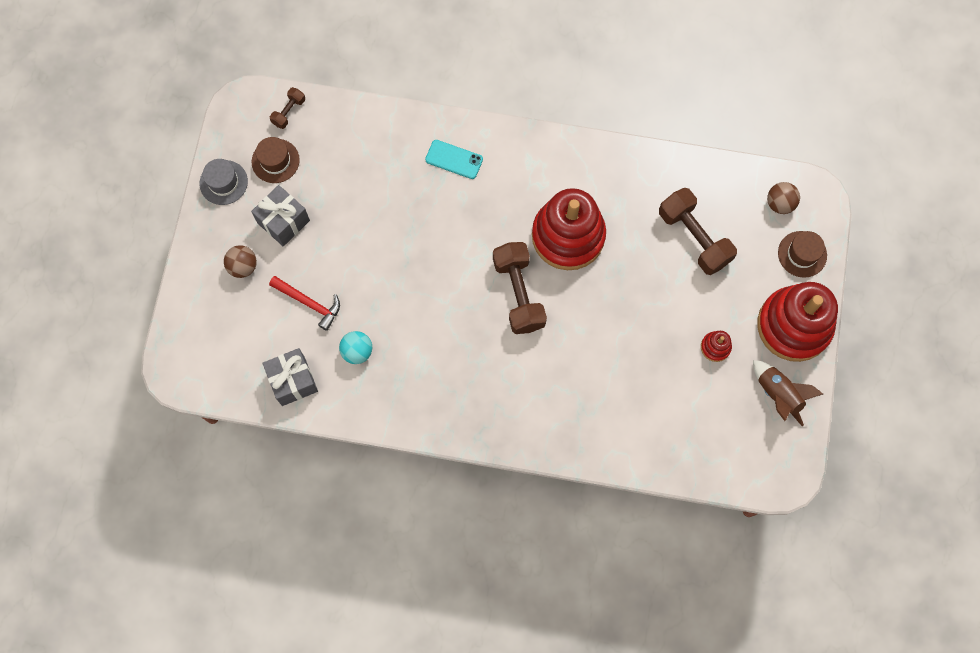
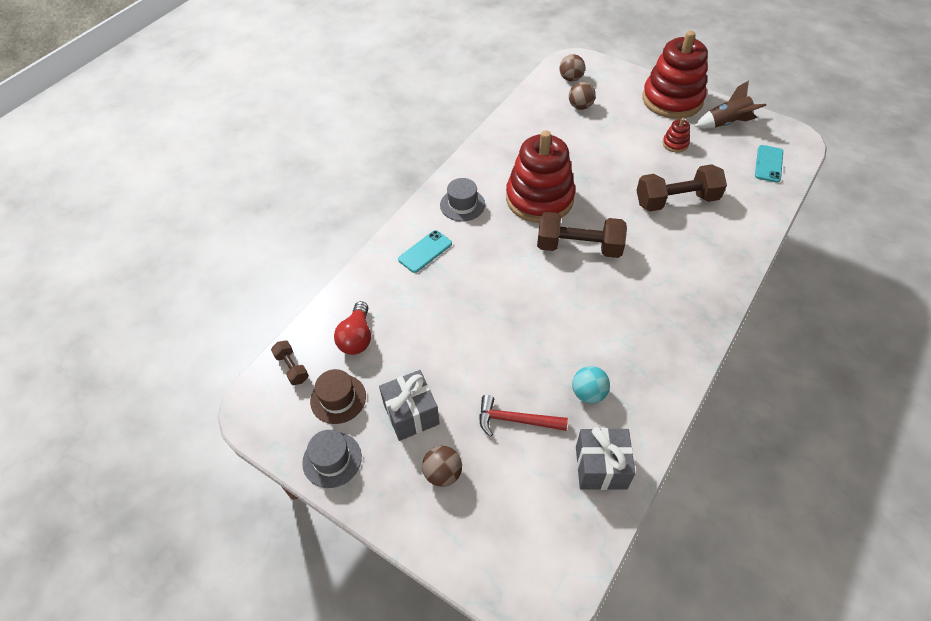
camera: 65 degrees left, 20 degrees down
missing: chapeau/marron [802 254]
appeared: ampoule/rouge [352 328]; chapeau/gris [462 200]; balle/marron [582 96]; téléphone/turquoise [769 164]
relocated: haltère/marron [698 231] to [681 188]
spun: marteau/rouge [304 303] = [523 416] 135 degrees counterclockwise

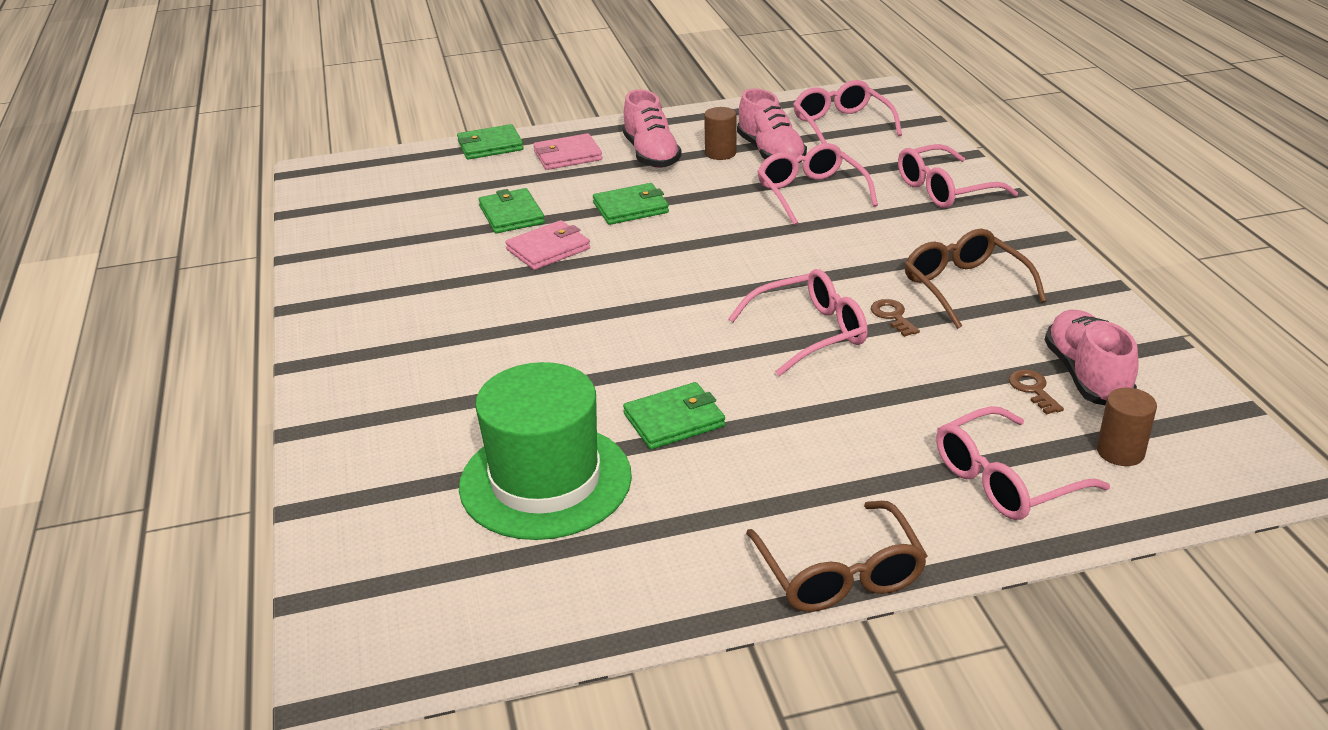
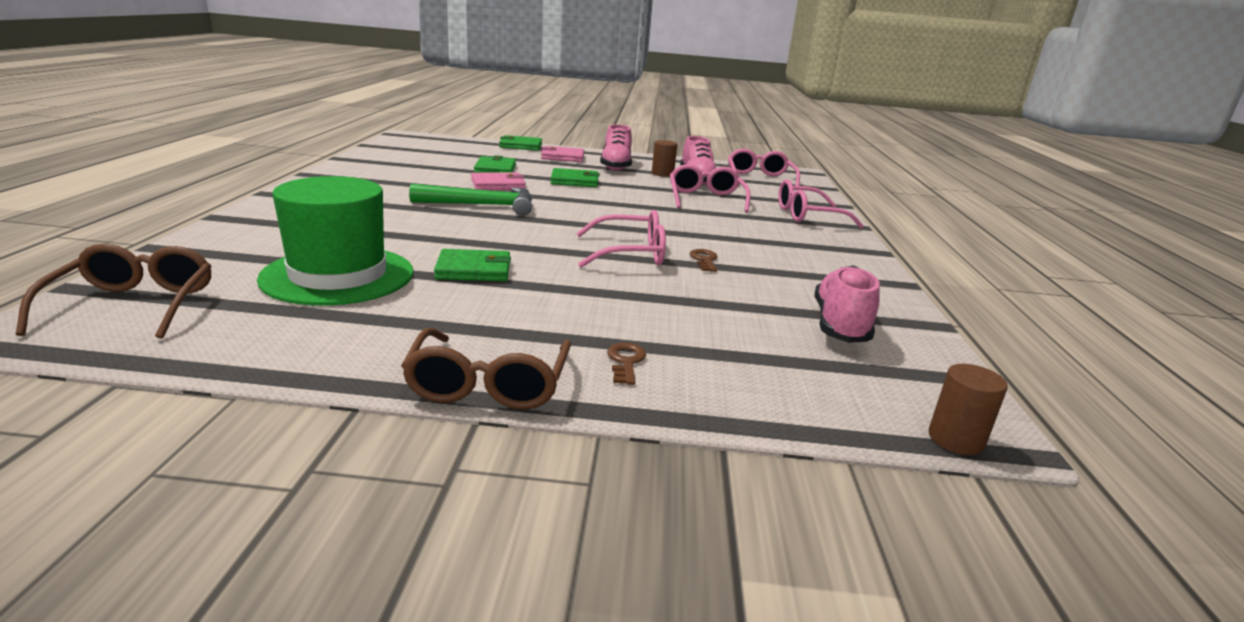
camera: 15 degrees right, 10 degrees down
missing: lunettes/rose [1023 463]
appeared: marteau/vert [470 200]
relocated: lunettes/marron [976 279] to [113 291]; clé/marron [1036 392] to [626 363]; cylindre/marron [1127 427] to [968 409]

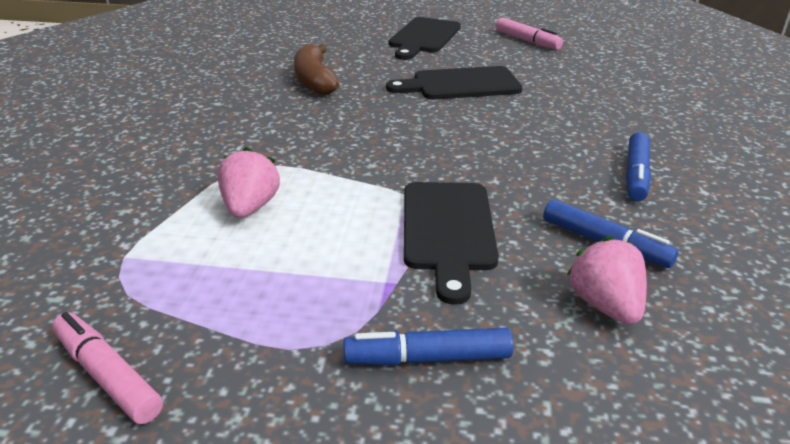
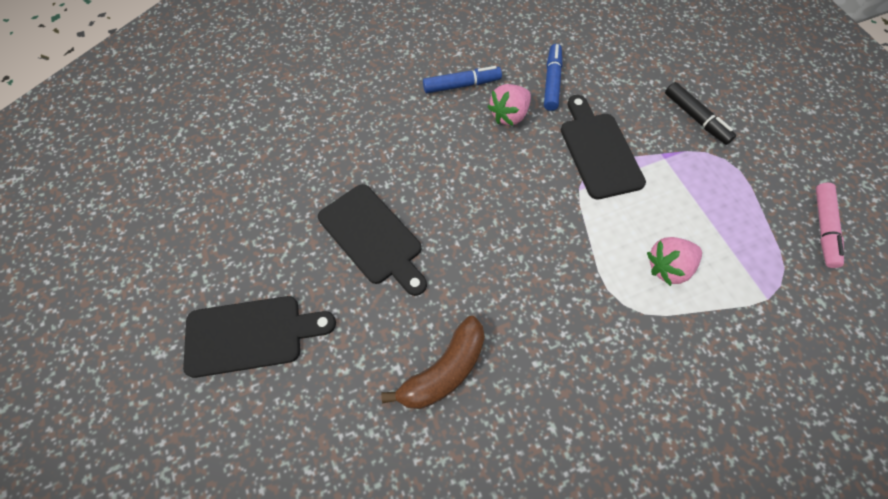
camera: 120 degrees left, 30 degrees up
missing: feutre/rose [529 34]
relocated: fraise/rose [607 280] to [509 105]
colour: feutre/bleu [428 346] to feutre/noir [700 113]
spun: planche à découper/noir [451 243] = [603 147] 75 degrees counterclockwise

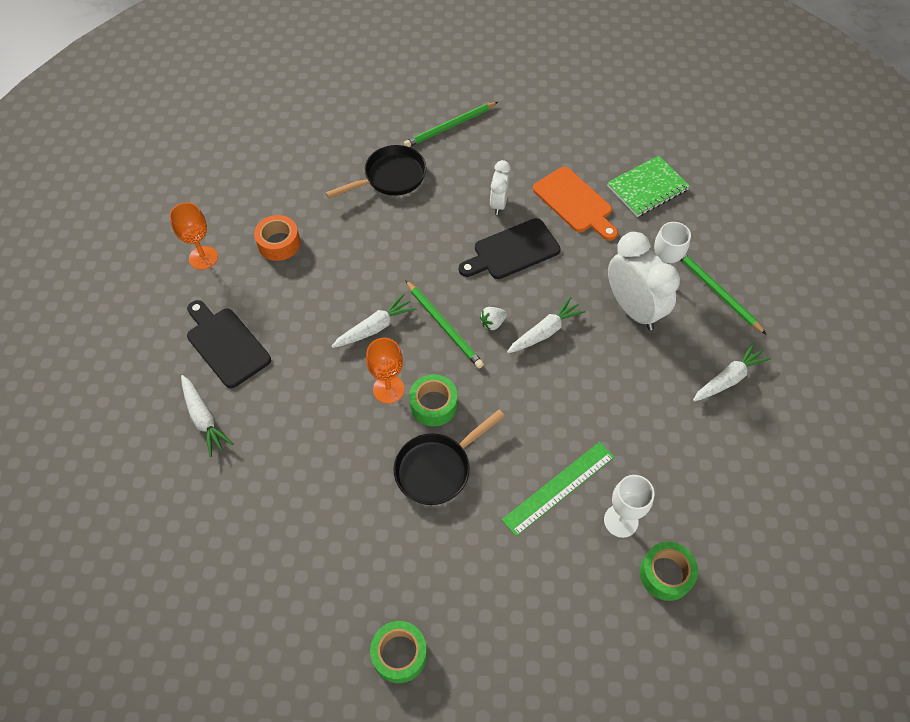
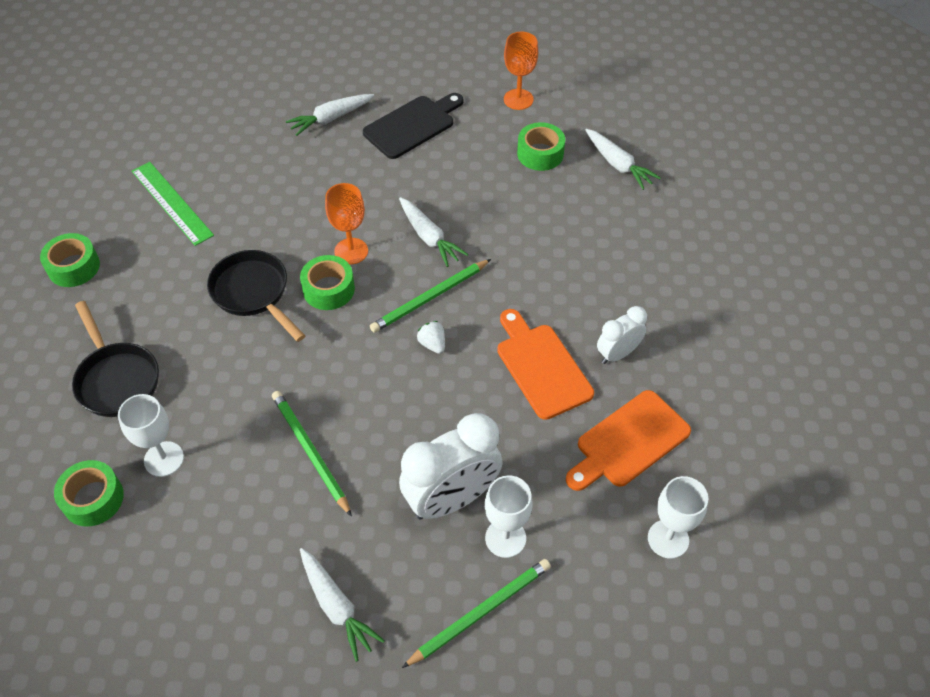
camera: 90 degrees right, 5 degrees down
relocated: poêle/noir [376 172] to [115 359]; règle/vert [558 489] to [173 204]; crayon/vert [451 124] to [312 454]; carotte/blanc [546 324] to [623 159]
exchanged: carnet/vert [648 186] to verre à pied/blanc [678 517]
colour: planche à découper/noir [510 248] to planche à découper/orange [545 364]; ruban adhésif/orange [277 238] to ruban adhésif/vert [541 146]
spun: réveil/blanc [500 187] = [622 335] 45 degrees counterclockwise

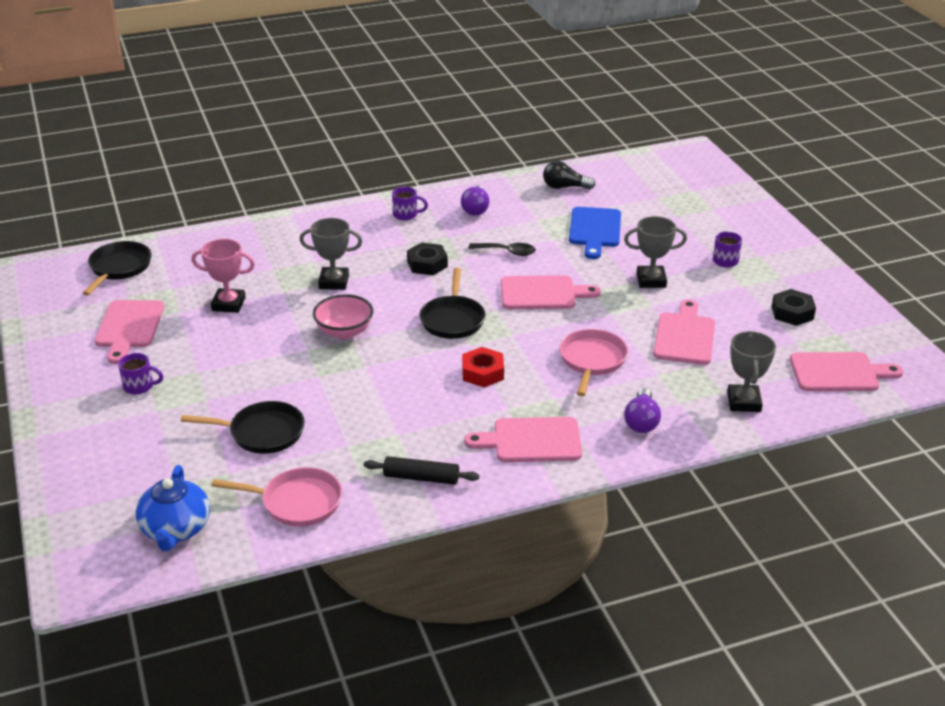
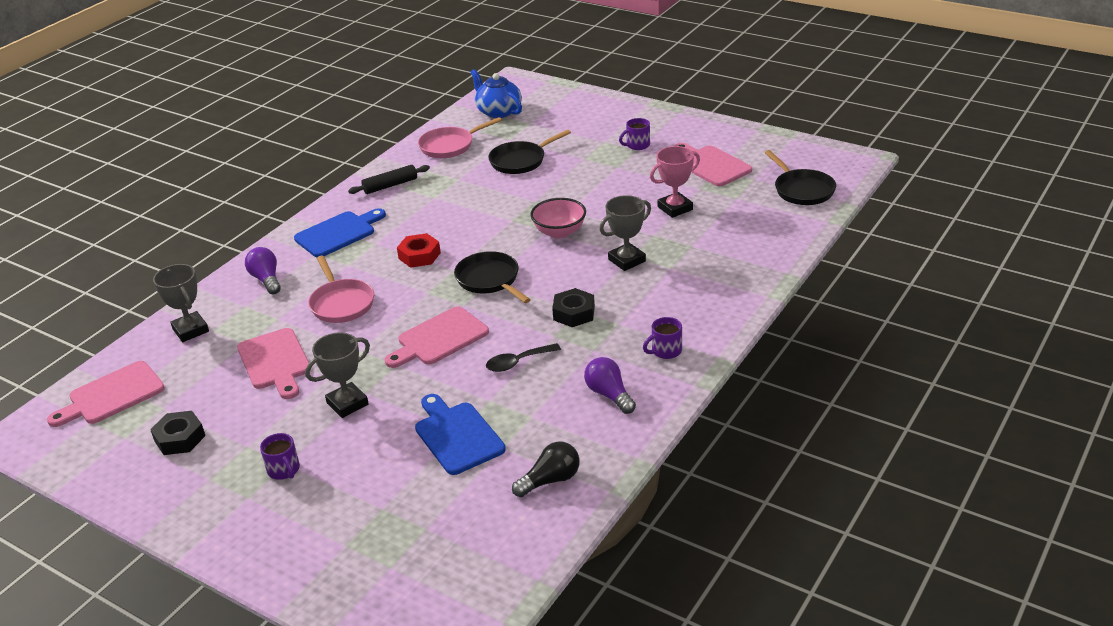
camera: 145 degrees right, 0 degrees up
colour: planche à découper/rose [523 439] to planche à découper/bleu [340 232]

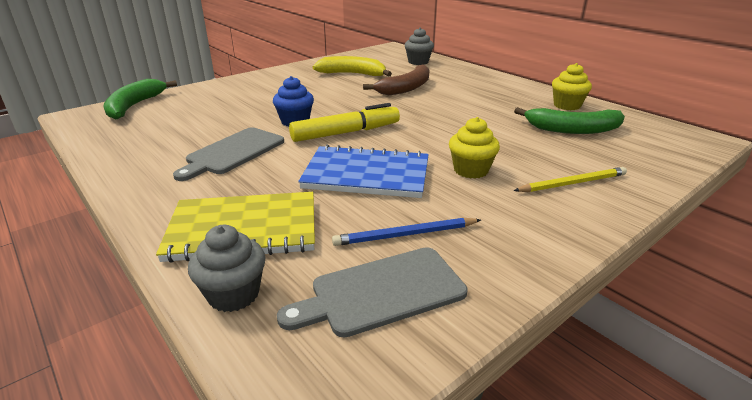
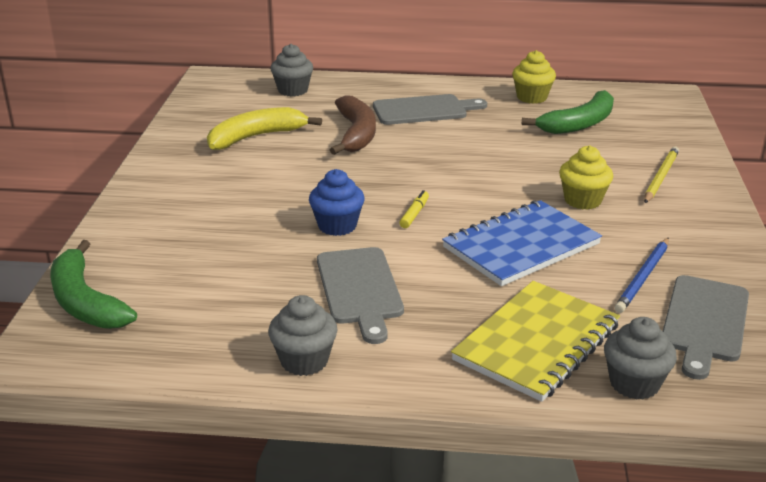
camera: 45 degrees left, 0 degrees up
appeared: muffin/gris [302 335]; planche à découper/gris [430 109]
size: feutre/jaune [344 122] = [414 209] x0.44

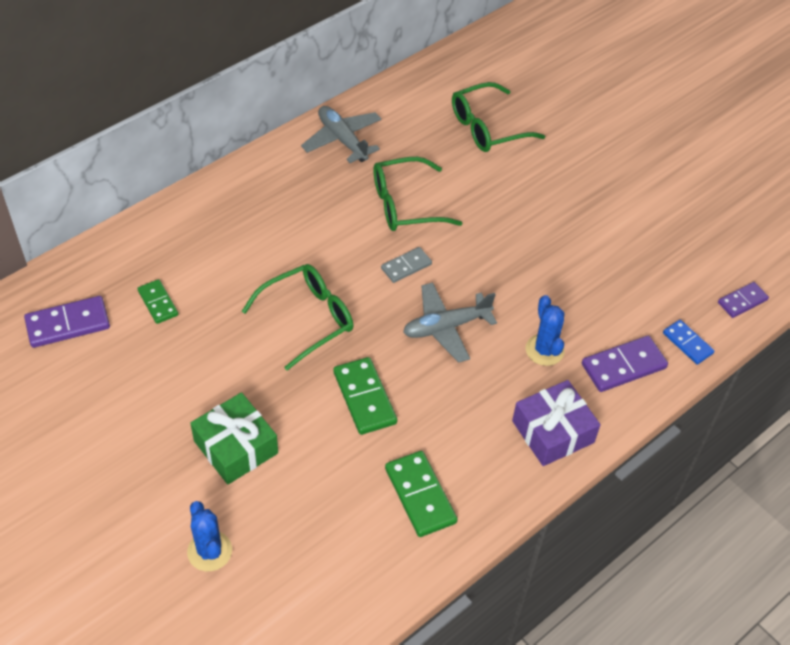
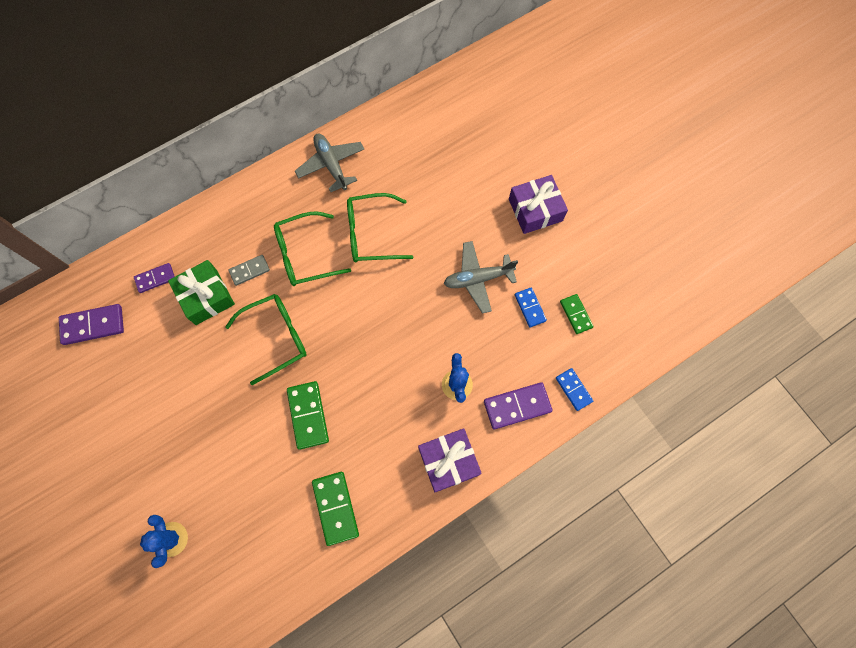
camera: 10 degrees right, 20 degrees up
appeared: cadeau/violet [538 204]; domino/bleu [531 307]
relocated: domino/violet [743 300] to [154 278]; cadeau/vert [234 438] to [201 292]; domino/gris [406 265] to [249 270]; lunettes/vert [498 117] to [312 249]; avion/gris [450 322] to [481 277]; domino/vert [157 301] to [577 314]

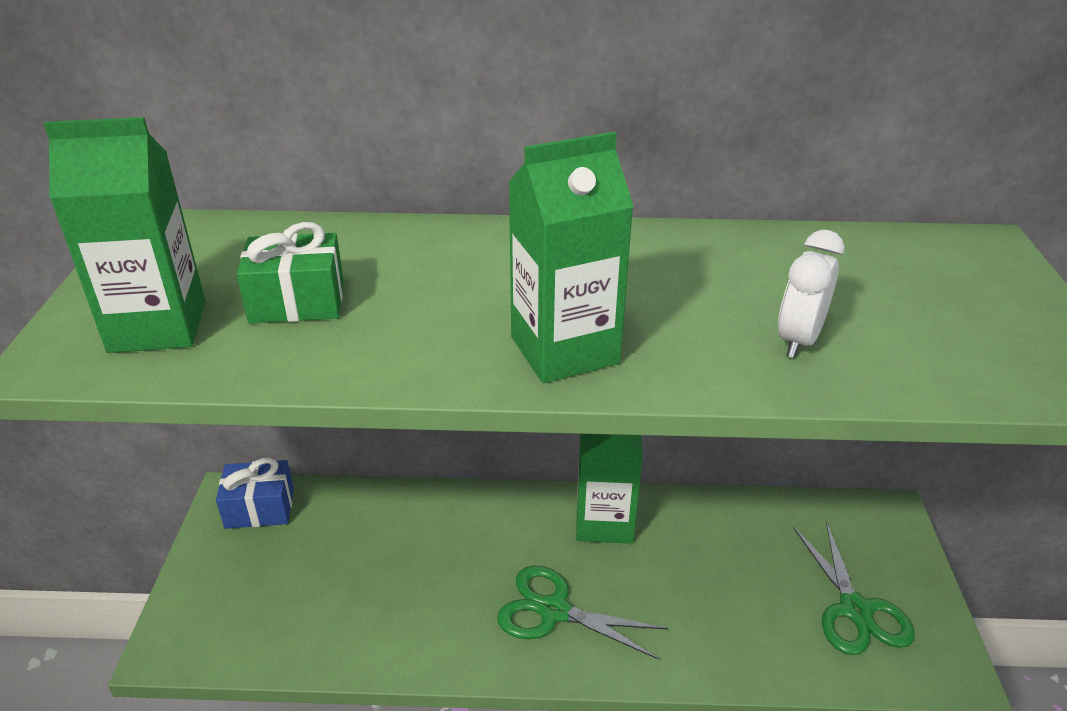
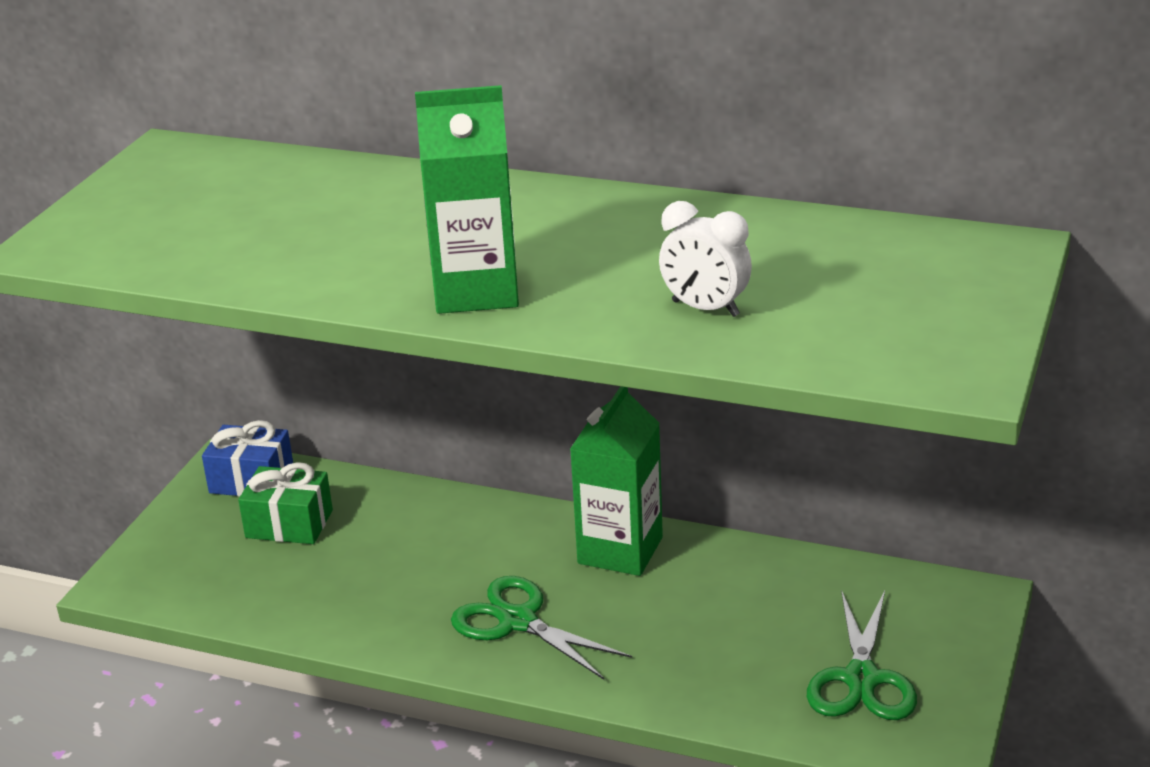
camera: 20 degrees right, 5 degrees down
missing: brique de lait/vert [125 235]
relocated: cadeau/vert [290 272] to [285 503]
spun: réveil/blanc [811 294] = [705 259] 105 degrees counterclockwise

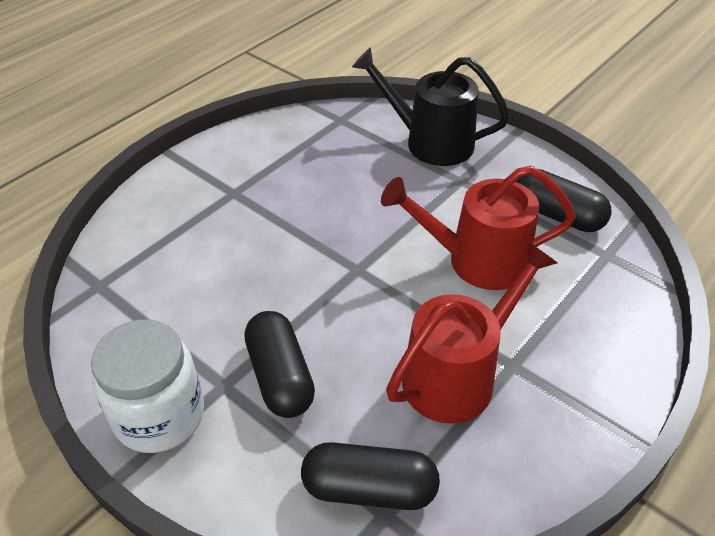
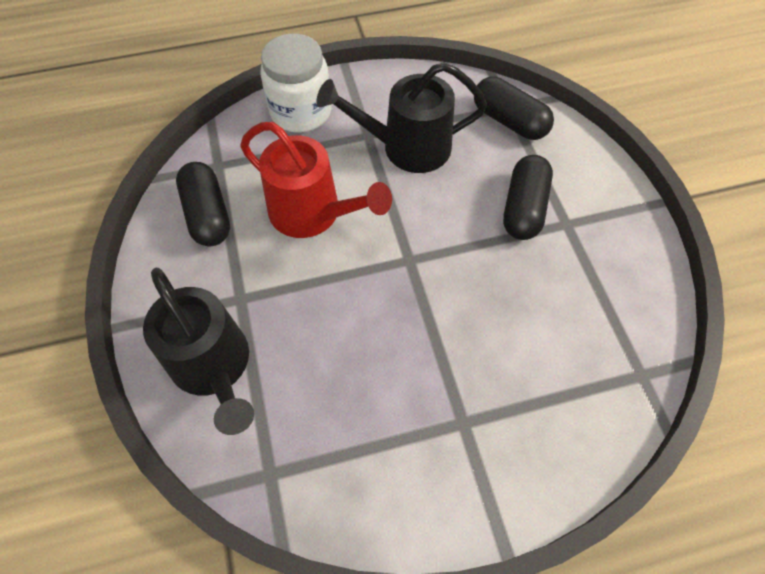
camera: 145 degrees left, 15 degrees up
relocated: bocal/blanc [147 386] to [296 83]
colour: arrosoir/rouge [471 333] to arrosoir/noir [401 117]

